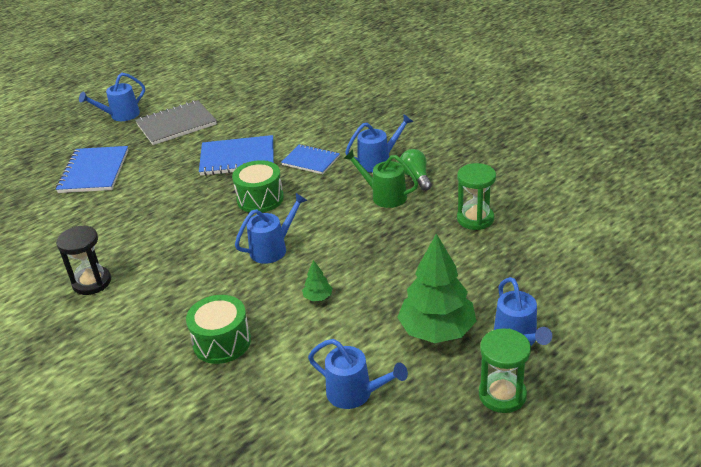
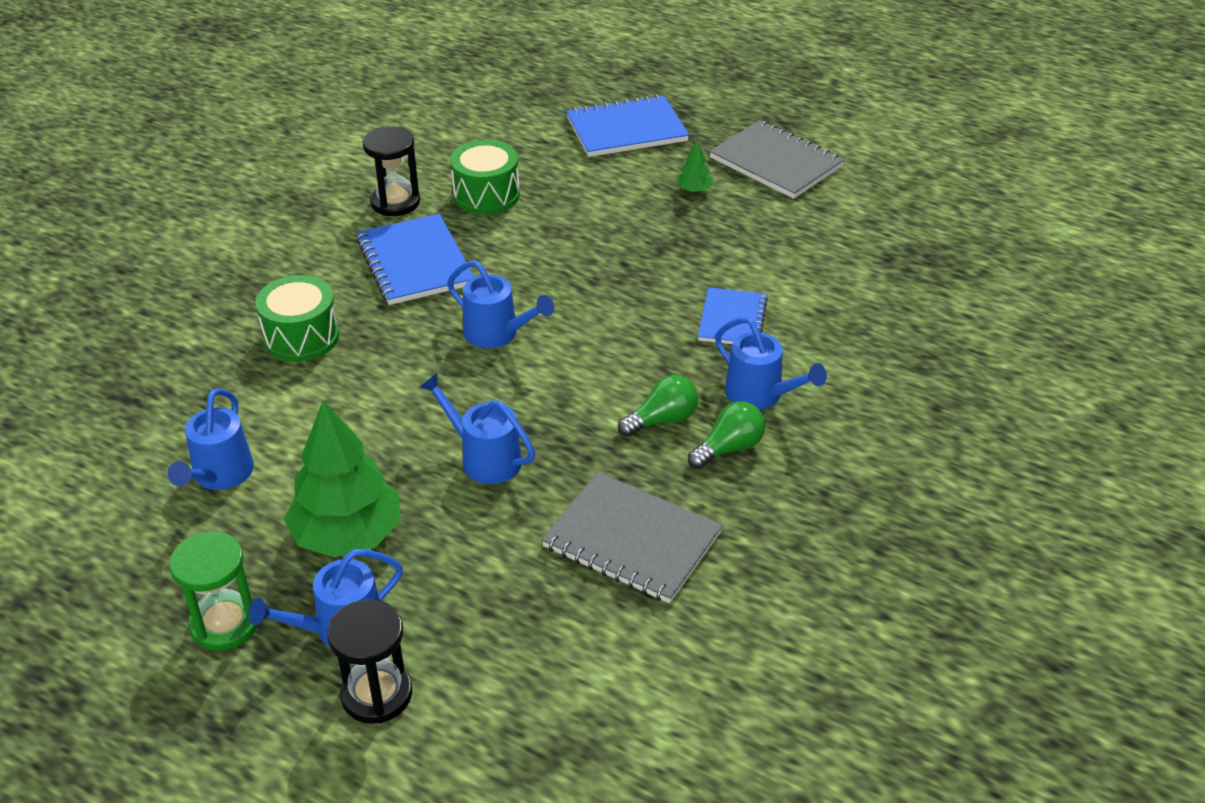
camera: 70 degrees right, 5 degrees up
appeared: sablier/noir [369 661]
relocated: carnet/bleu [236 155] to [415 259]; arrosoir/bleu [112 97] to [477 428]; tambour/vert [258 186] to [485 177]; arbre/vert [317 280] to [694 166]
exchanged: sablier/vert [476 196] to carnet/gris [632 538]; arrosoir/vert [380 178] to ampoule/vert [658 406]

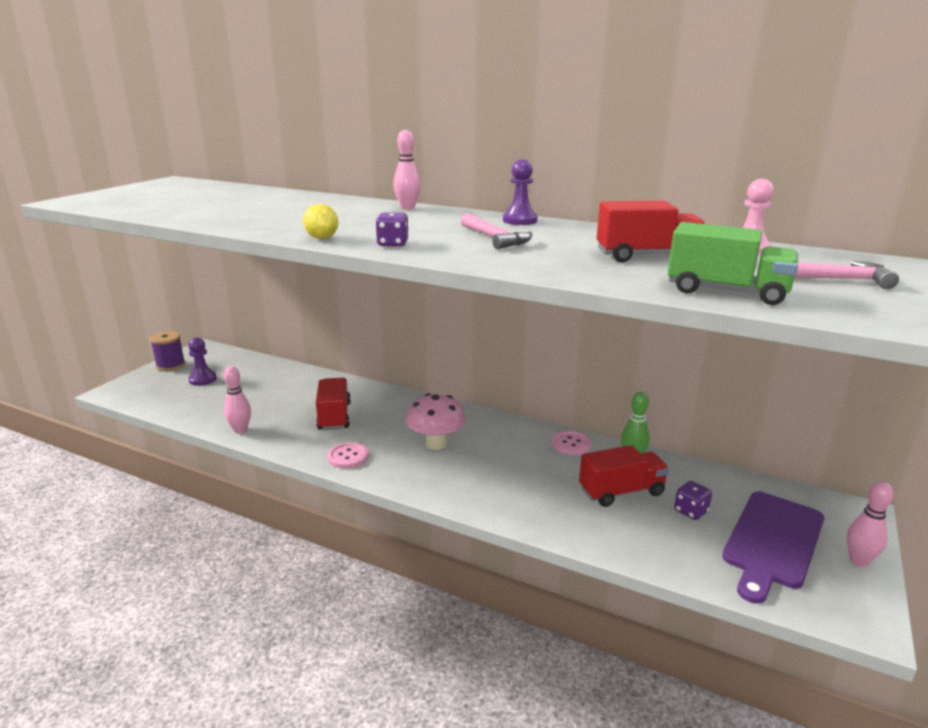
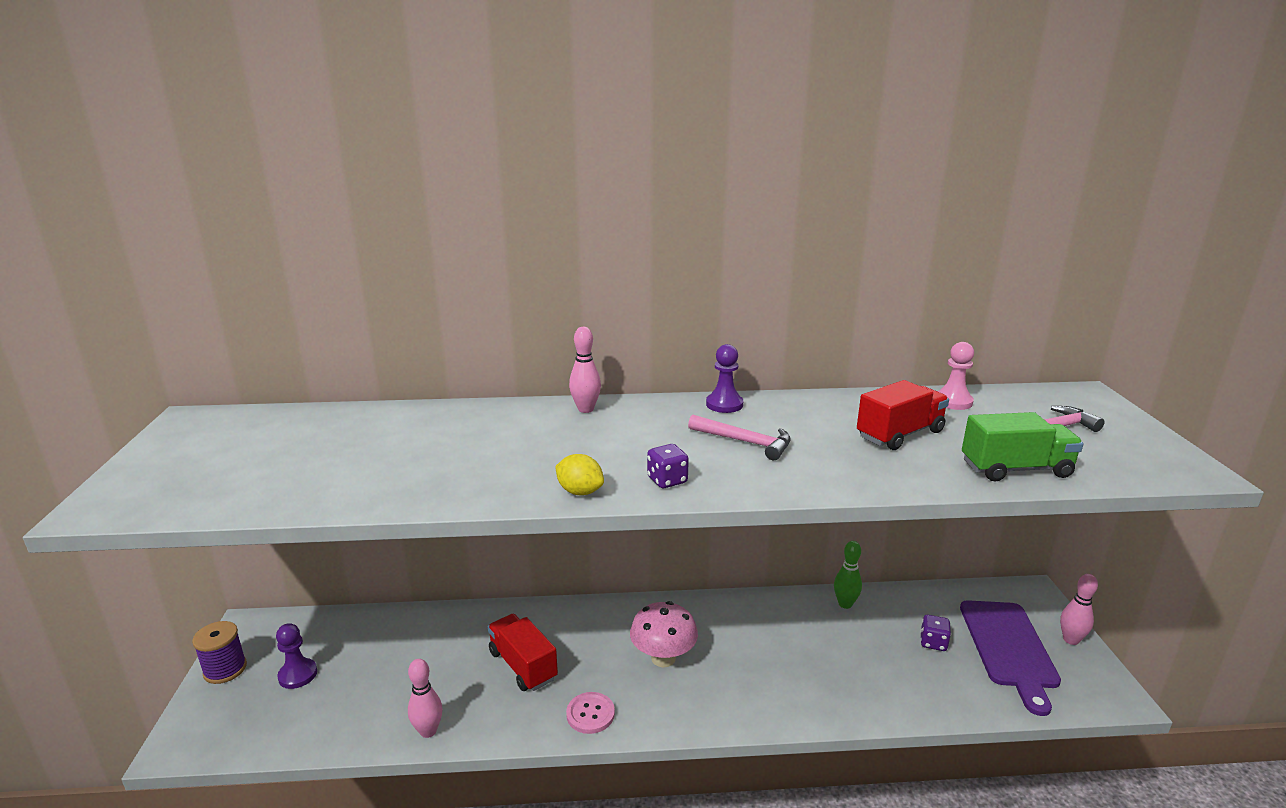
camera: 30 degrees left, 0 degrees up
missing: bouton/rose [572 442]; camion/rouge [624 476]

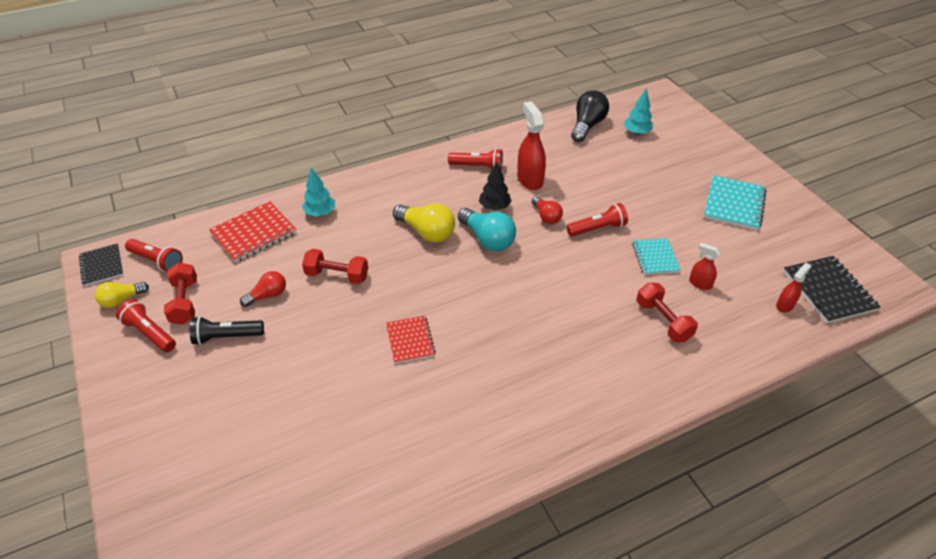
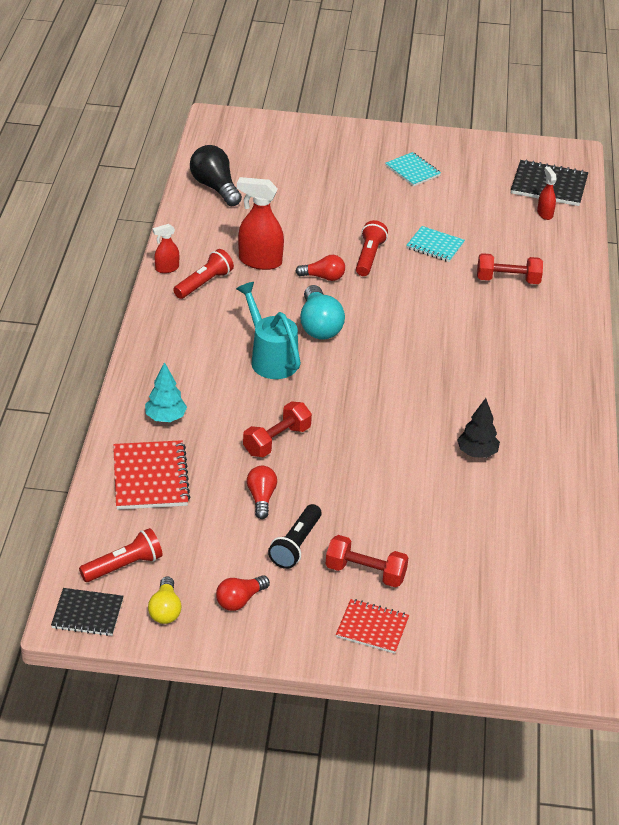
camera: 60 degrees left, 5 degrees down
missing: arbre/turquoise [638 112]
relocated: vaporisateur/rouge [704 266] to [166 248]; haltère/rouge [180 293] to [367 561]; carnet/rouge [411 340] to [372 626]; arbre/noir [495 186] to [478 428]
exchanged: lampe de poche/rouge [146 325] to ampoule/rouge [243 593]; ampoule/jaune [424 222] to arrosoir/turquoise [268 330]
spun: ampoule/turquoise [487 229] = [322 312] 90 degrees clockwise
size: carnet/turquoise [735 202] = [413 169] x0.65

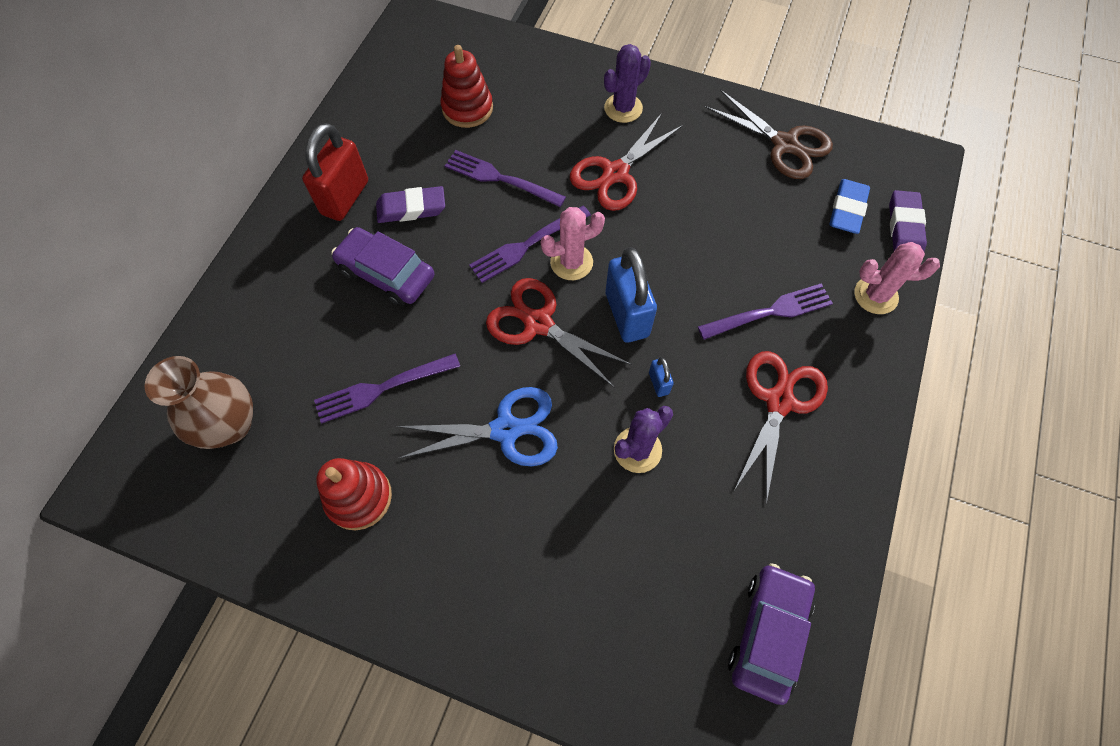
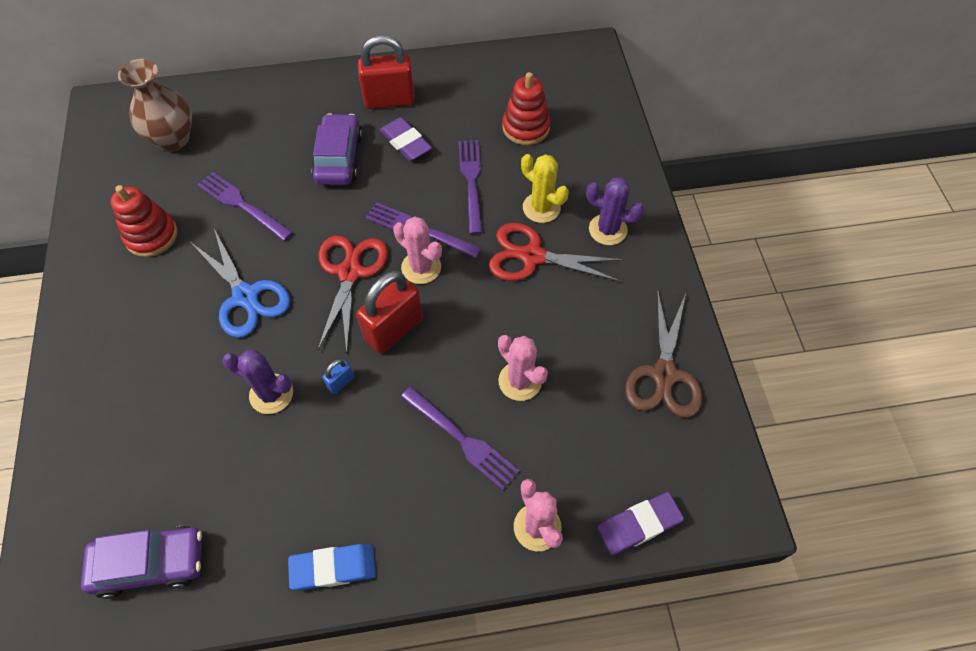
camera: 60 degrees right, 5 degrees down
missing: ciseaux/rouge [781 427]
appeared: cactus/rose [523 368]; cactus/jaune [545 188]
relocated: gomme/bleu [849 206] to [332 567]
colour: cadenas/bleu [631 295] to cadenas/rouge [389 312]

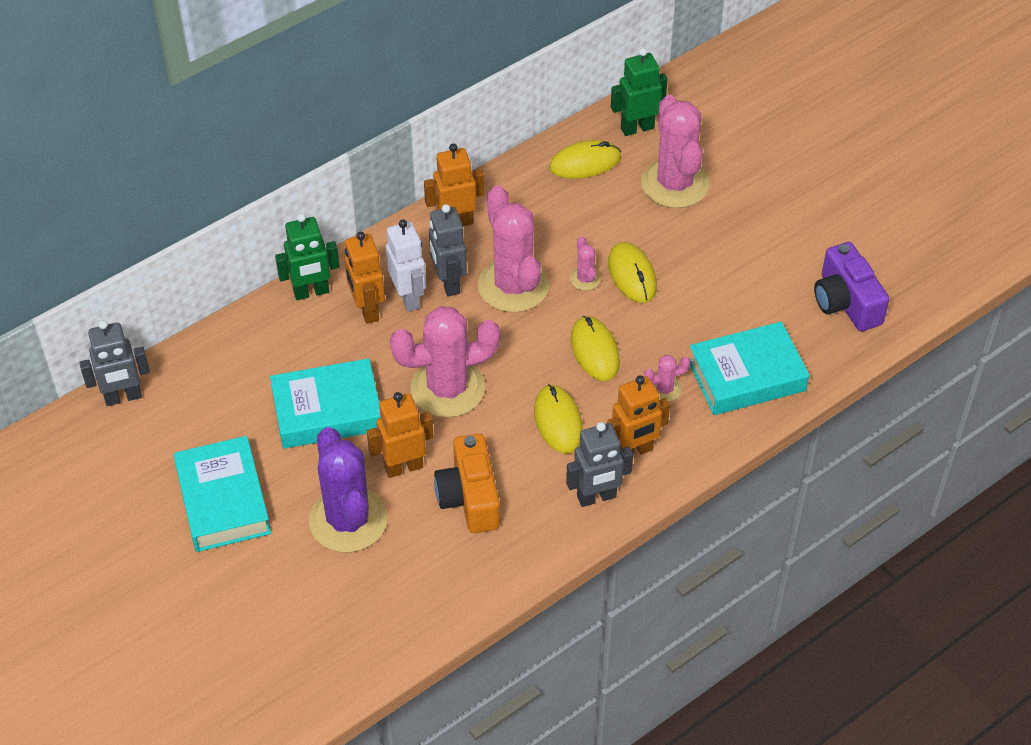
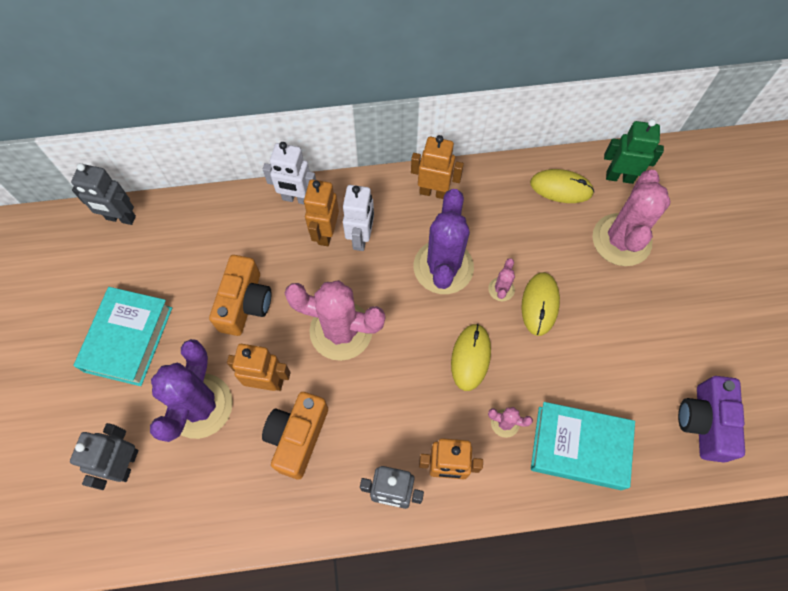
camera: 30 degrees right, 15 degrees up
missing: souris/jaune [558 418]
relocated: robot/gris [448 250] to [104 456]
exchanged: livre/turquoise [325 403] to appareil photo/orange [240 295]
colour: robot/vert [307 256] to robot/blanc [289 173]; cactus/rose [513 248] to cactus/violet [444 241]

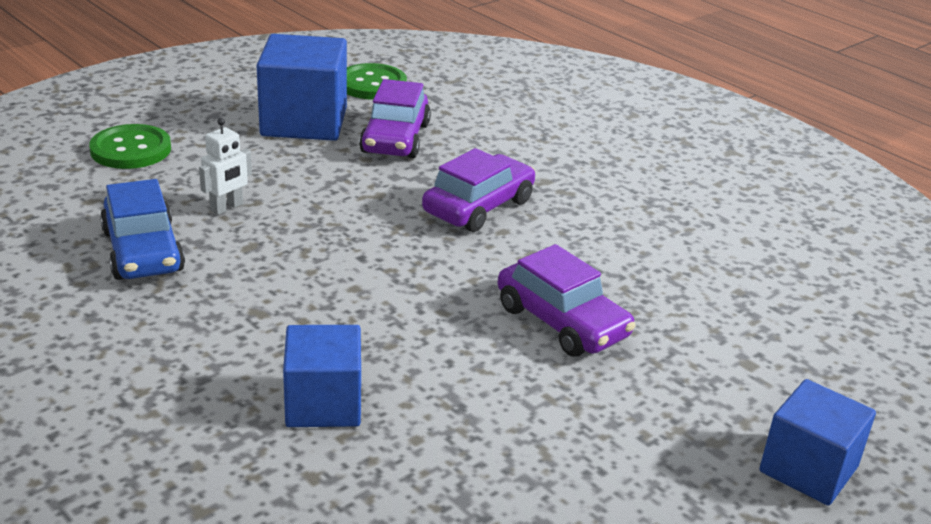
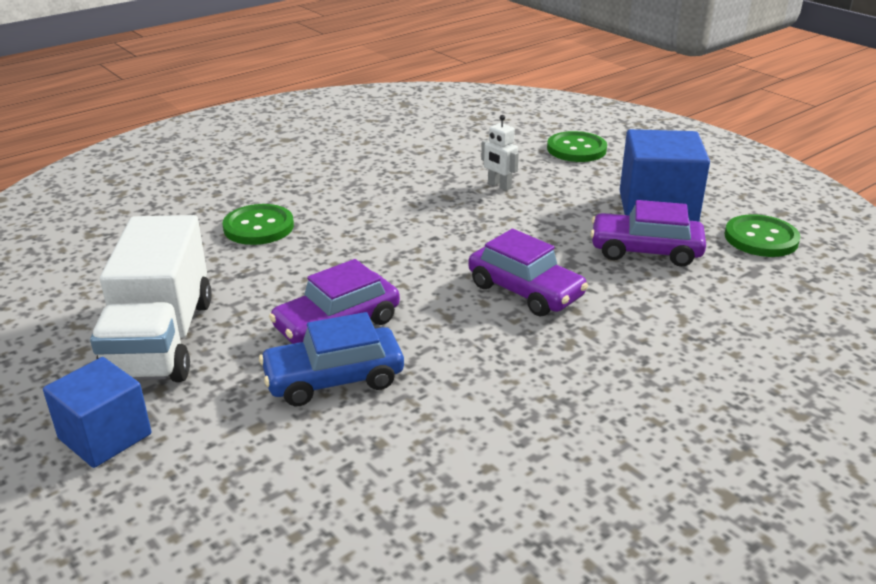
camera: 95 degrees right, 0 degrees up
appeared: camion/blanc [151 298]
relocated: voiture/bleu [142 229] to [331 359]
exchanged: cube/bleu [322 376] to bouton/vert [258 224]

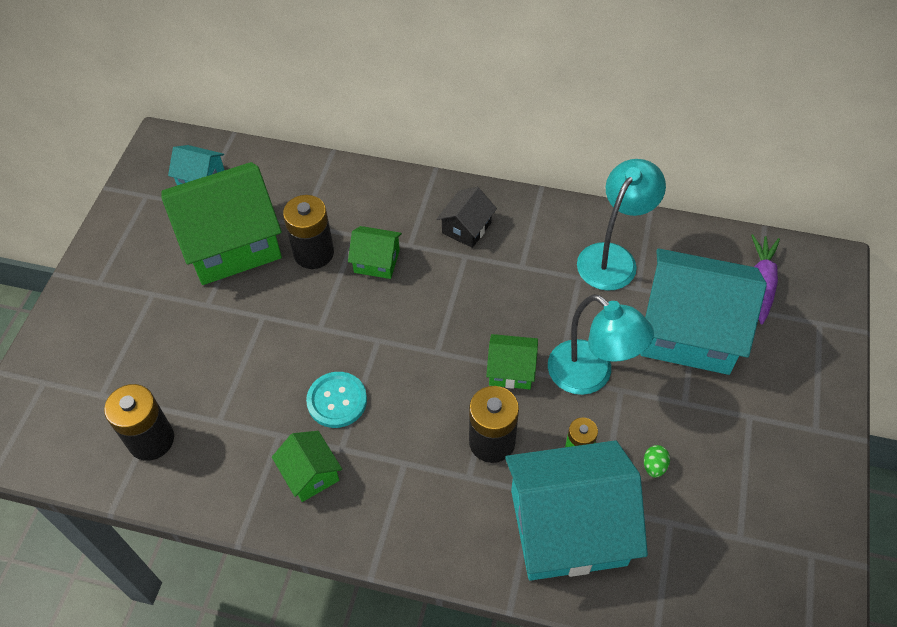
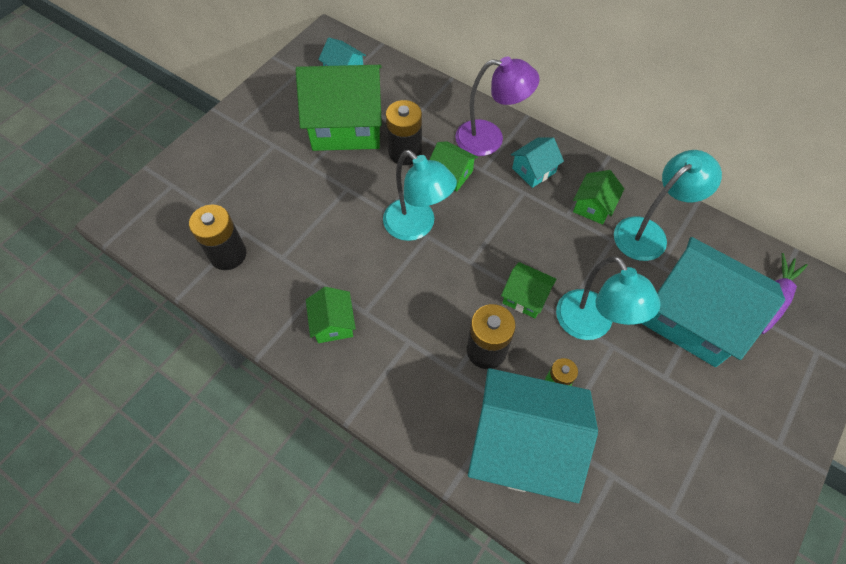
camera: 20 degrees right, 5 degrees up
missing: bouton/turquoise [336 400]; œuf/vert [657 461]
appeared: lampe/turquoise [420 195]; lampe/violet [497 106]; maison/vert [598 197]
colour: maison/noir [467 217] to maison/turquoise [537 162]

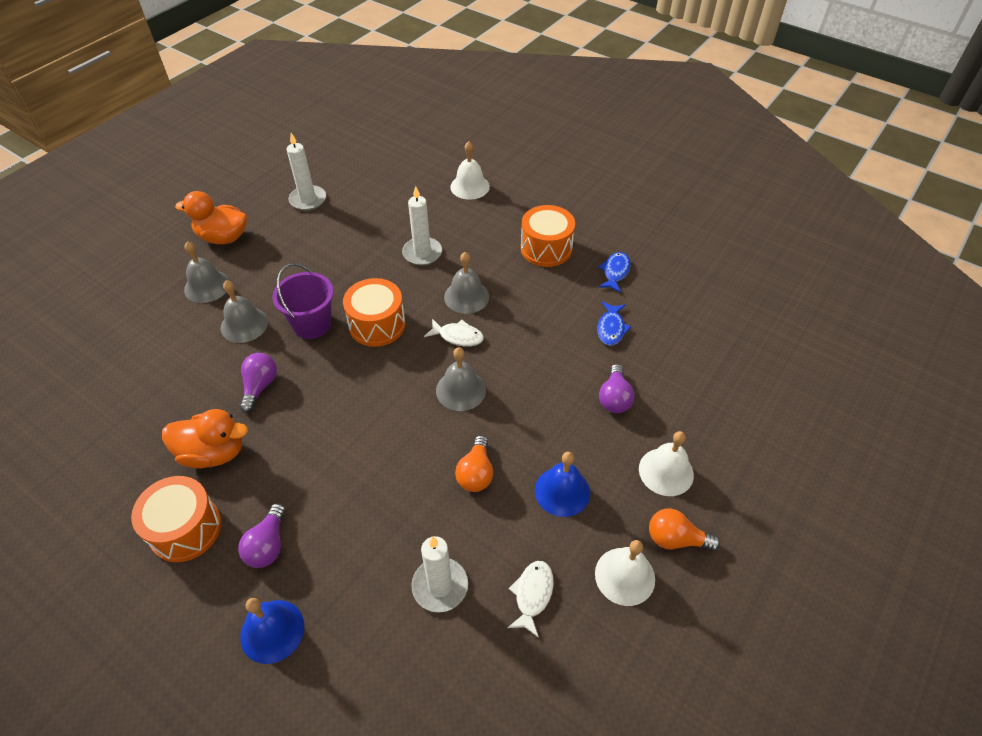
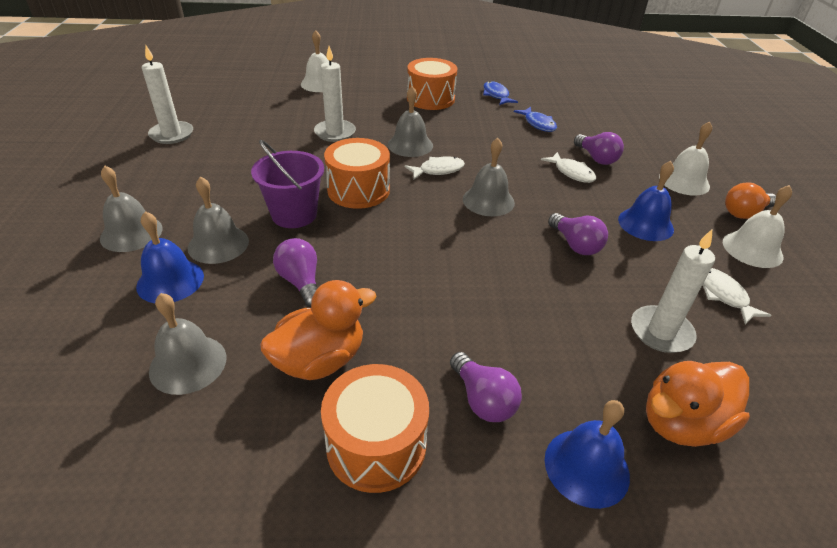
camera: 40 degrees left, 10 degrees down
appeared: cloche/bleu [170 257]; cloche/gris [188 344]; poisson/blanc [568 167]
relocated: canard/orange [211 217] to [698 404]
colour: ampoule/orange [474 463] to ampoule/violet [578 234]

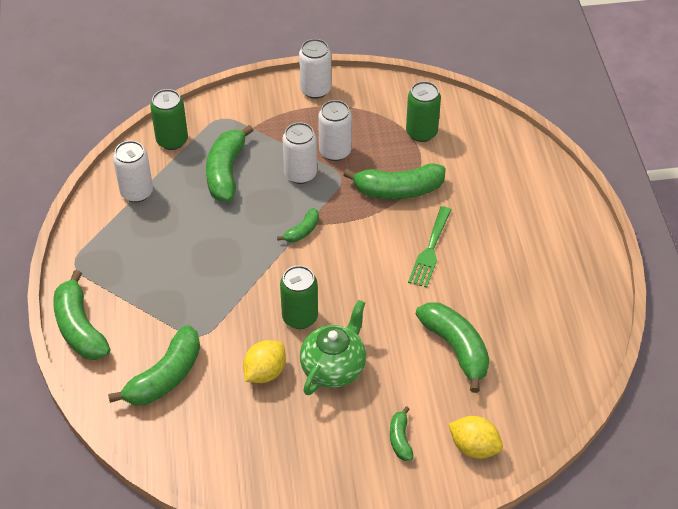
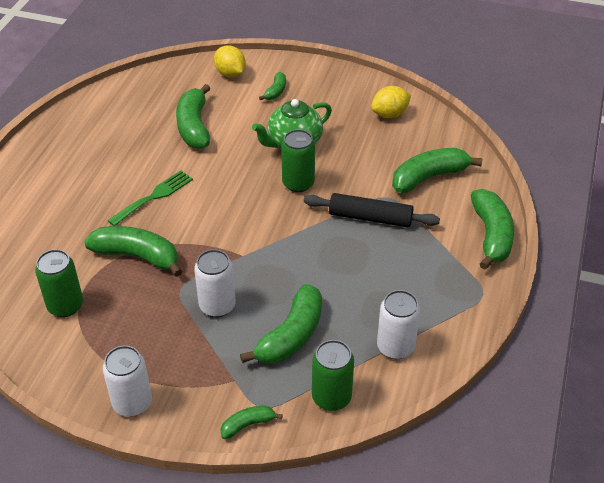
camera: 155 degrees left, 5 degrees down
missing: canette/blanc [335 130]
appeared: rouleau à pâtisserie/noir [372 210]
relocated: banane/vert [298 225] to [251 422]; citron/jaune [264 361] to [391 102]

